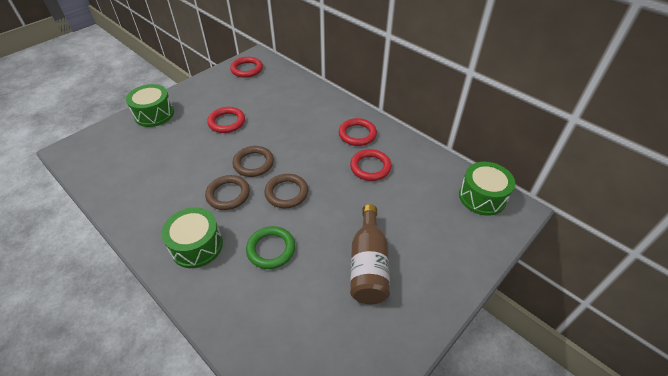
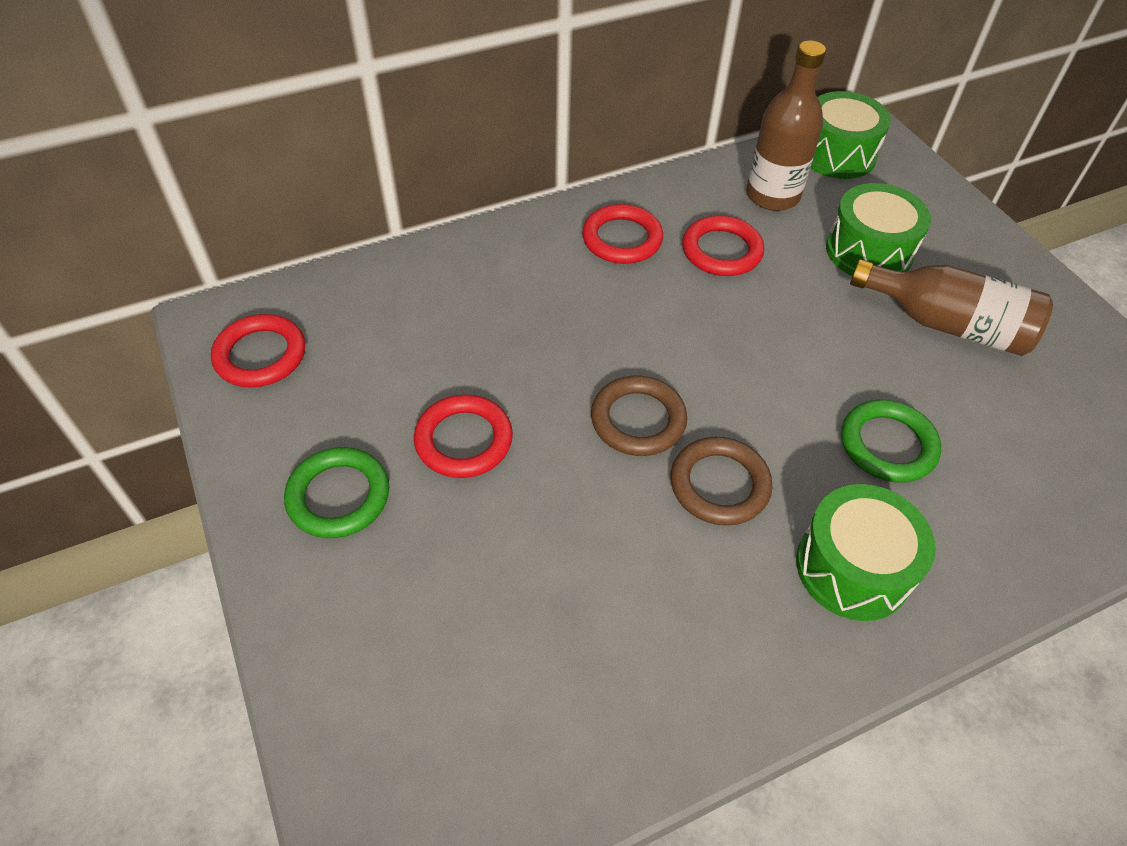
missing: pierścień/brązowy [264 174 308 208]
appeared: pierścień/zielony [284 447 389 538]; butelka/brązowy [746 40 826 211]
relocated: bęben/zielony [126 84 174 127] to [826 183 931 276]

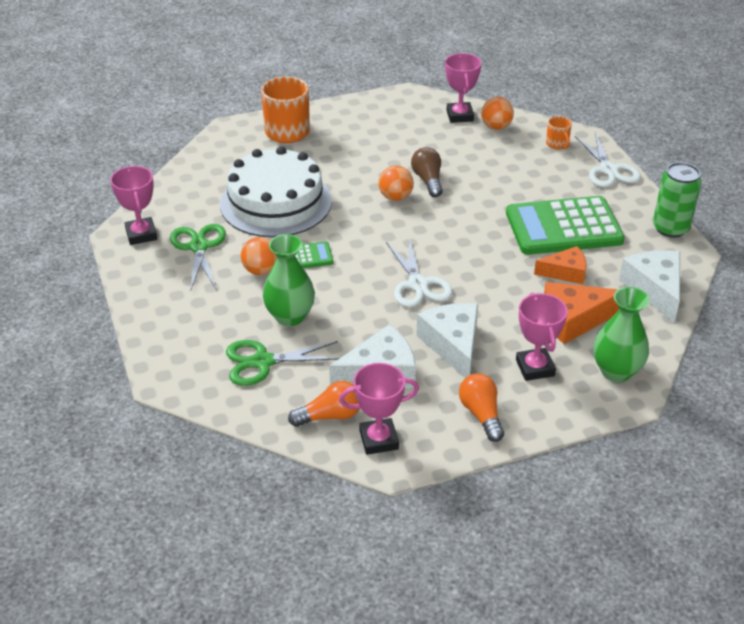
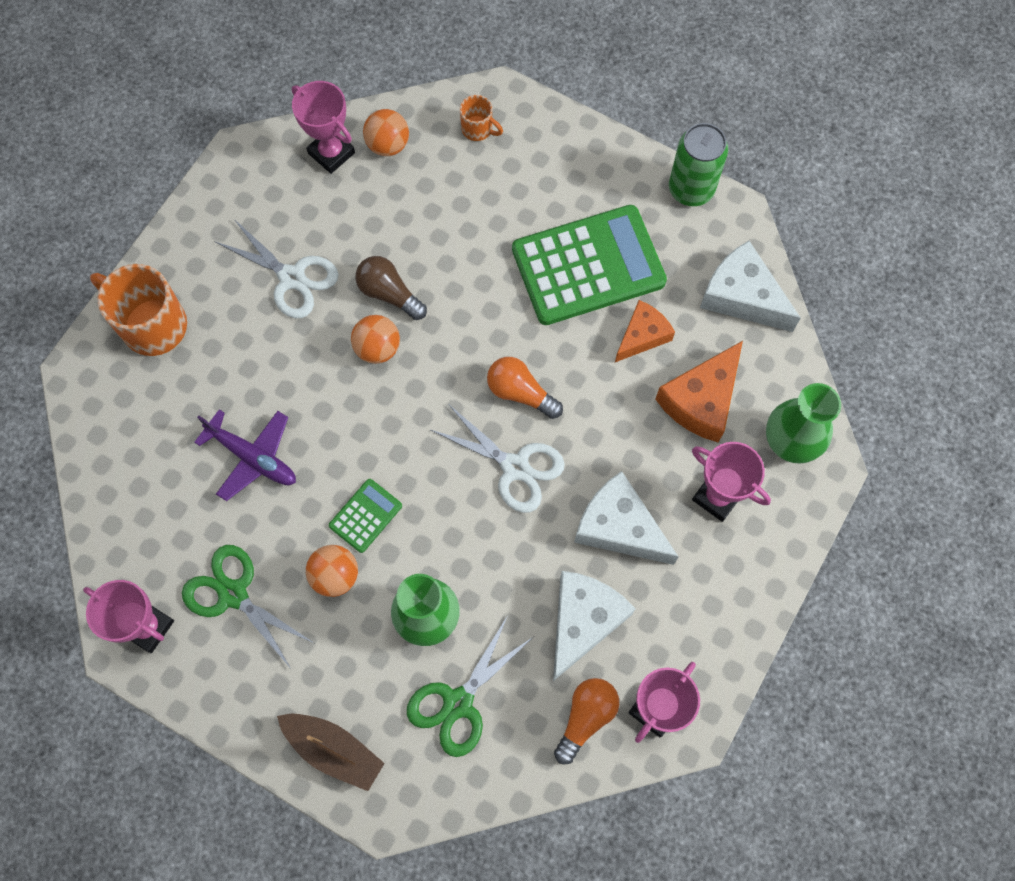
appeared: łódka/brązowy [277 714 385 791]
relocated: nożyczki/biały [575 132 641 188] to [214 218 338 318]; żarówka/pomarańczowy [459 373 504 442] to [487 357 563 419]
exchanged: tort/biały [220 146 332 237] to samolot/fioletowy [194 409 296 501]
spun: kalkulator/zielony [506 196 625 255] = [512 205 667 325] 150 degrees counterclockwise

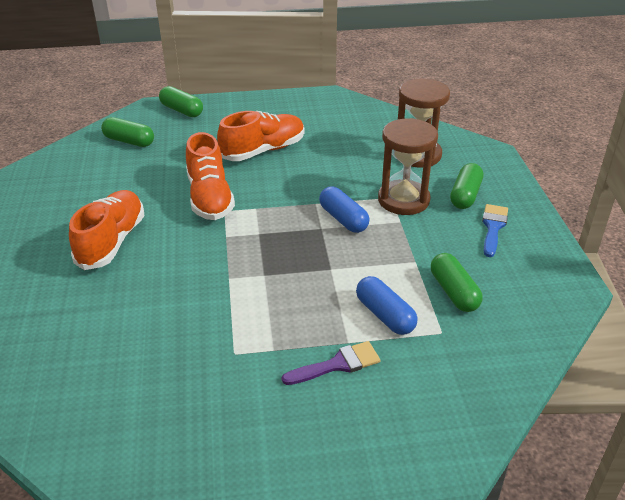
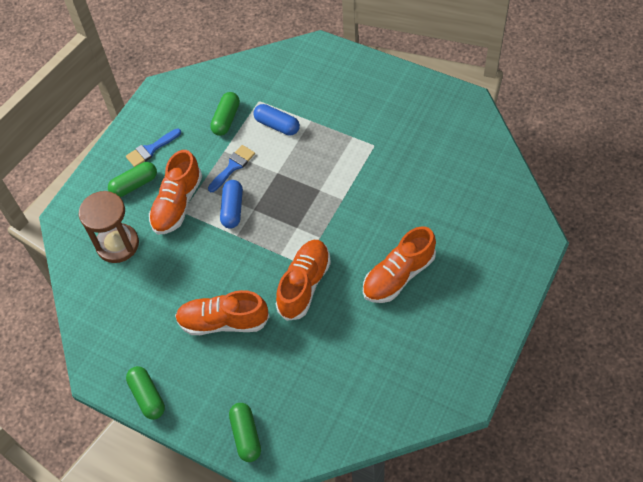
missing: pędzel/fioletowy [282 341 380 385]
appeared: pędzel/niebieski [208 145 255 192]
relocated: kapsułka/zielony [101 117 154 147] to [126 366 165 420]
exchanged: klepsydra/brązowy [378 118 438 215] to but/pomarańczowy [149 150 202 234]
spun: kapsułka/niebieski [356 276 418 335] = [253 104 300 136] 60 degrees counterclockwise

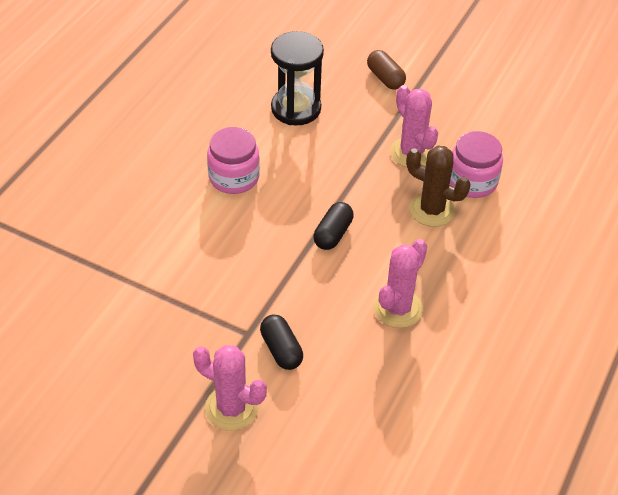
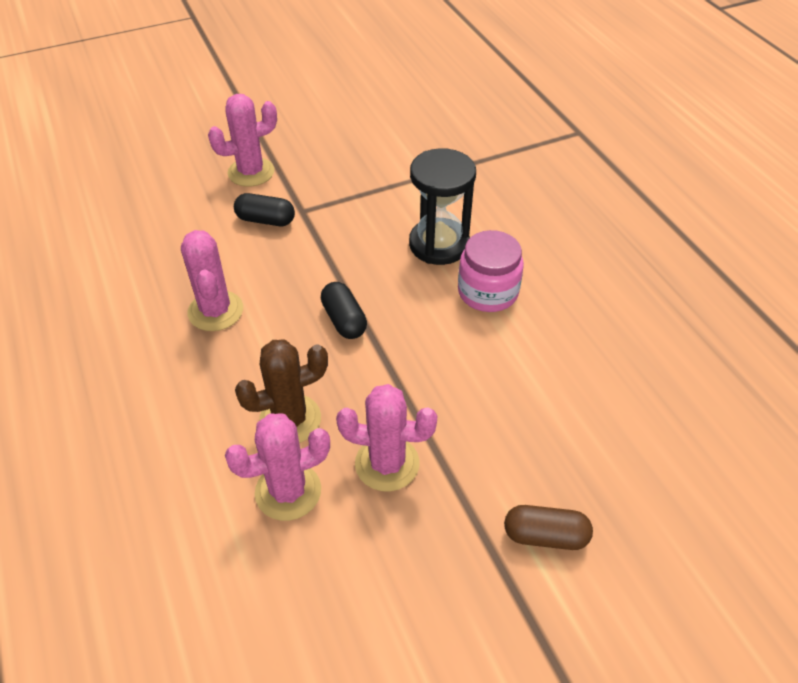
relocated: klepsydra/czarny [271 31 324 125] to [409 148 476 265]
exchanged: słoik/różowy [450 131 503 198] to kaktus/różowy [225 413 330 521]

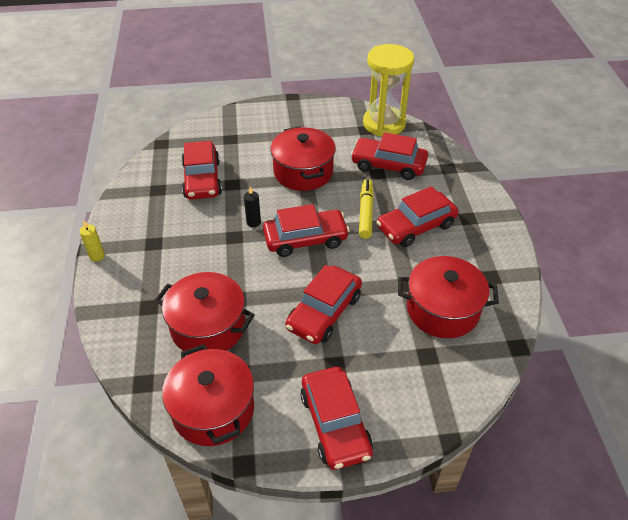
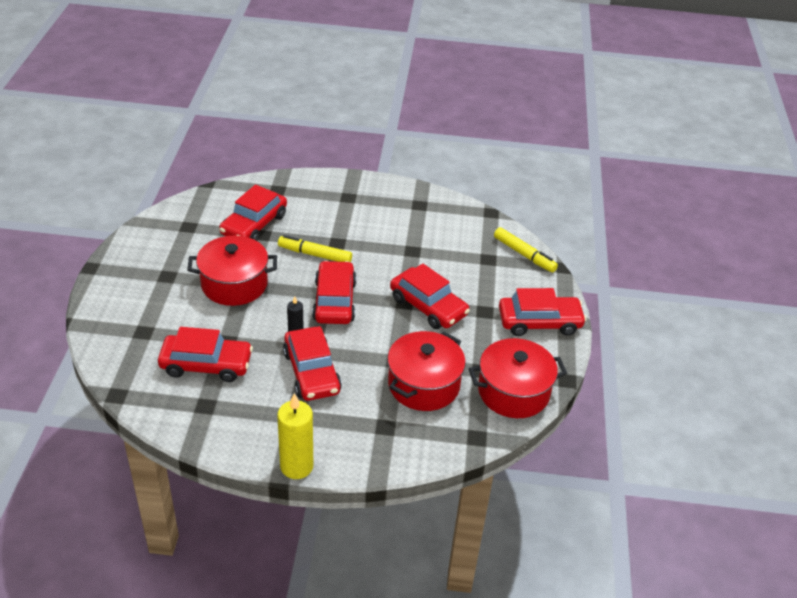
missing: klepsydra/żółty [363 44 414 136]; garnek/czerwony [398 256 499 338]
appeared: flamaster/żółty [494 227 558 272]
relocated: samochód/czerwony [377 186 459 247] to [283 326 342 401]
size: świeca/żółty [79 221 105 262] = [277 393 313 479] x1.88

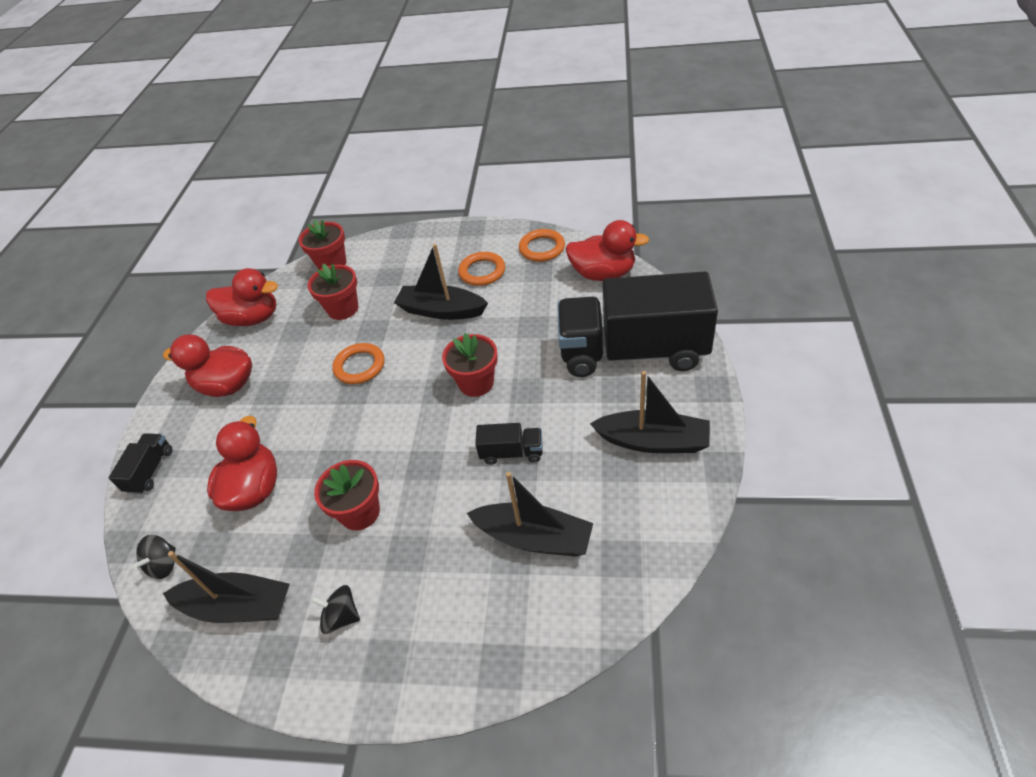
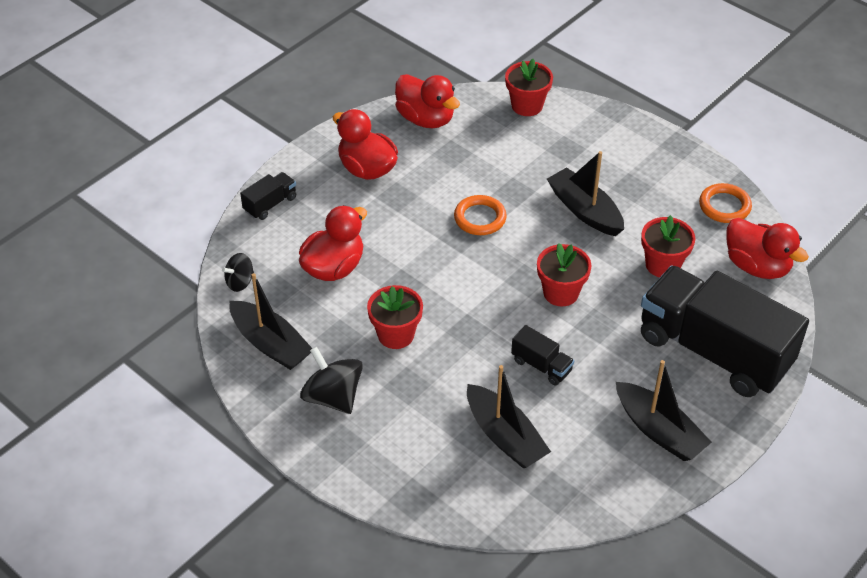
missing: pierścień/pomarańczowy [458 252 505 286]
relocated: doniczka/czerwony [307 264 358 320] to [641 215 695 277]
size: bączek/czarny [311 585 360 634] = [300 347 363 414] x1.68

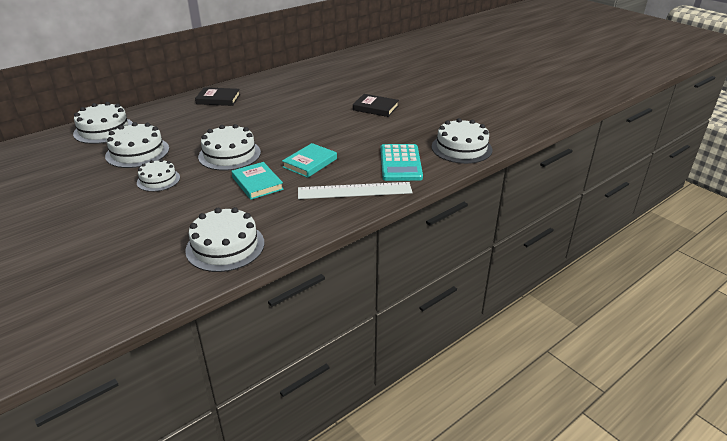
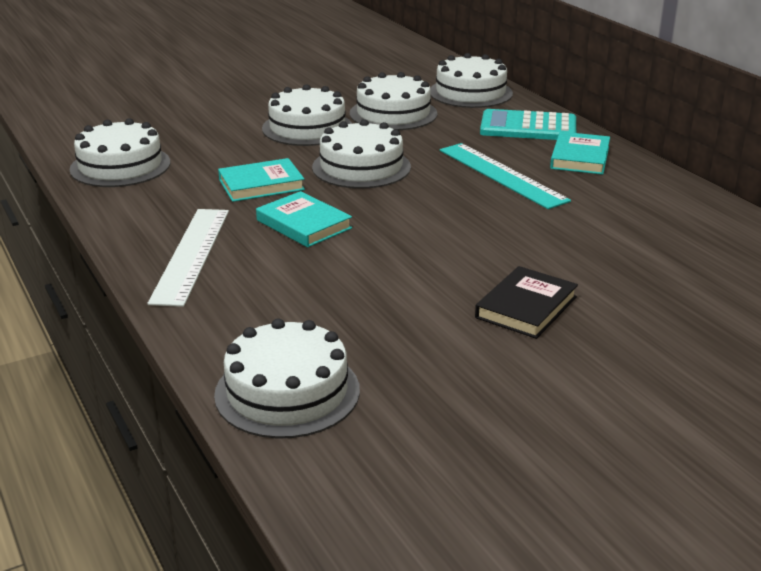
appeared: linijka/turkusowy [440 143 571 209]
relocated: kalkulator/turkusowy [380 144 423 181] to [480 109 576 140]
colour: książka/czarny [195 87 240 106] to książka/turkusowy [550 132 610 175]
size: tort/biały [137 159 180 192] = [262 84 352 146] x1.58

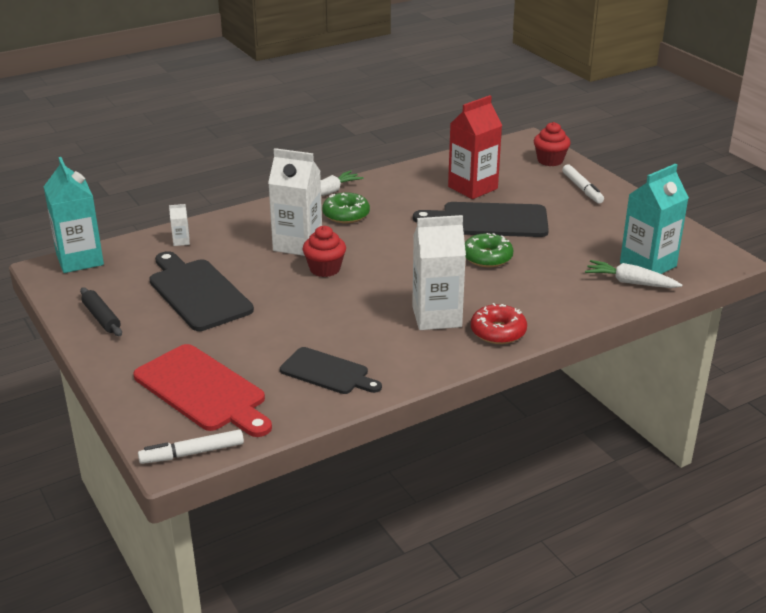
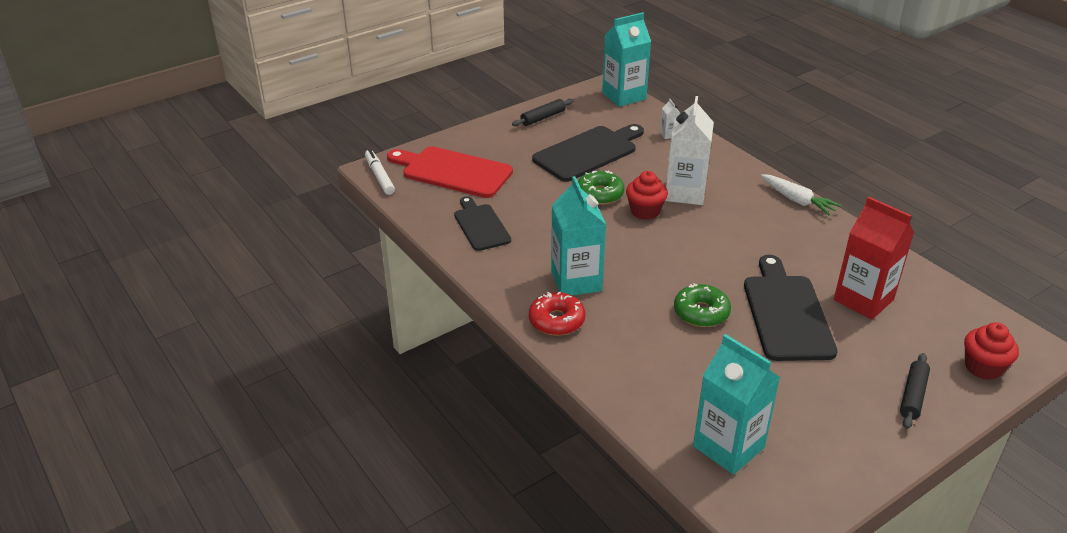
missing: marchewka/biały [585 260 682 288]
relocated: donut/zielony [322 192 370 223] to [578 171 625 205]
exchanged: flamaster/biały [562 164 604 204] to wałek do ciasta/czarny [900 353 930 429]
colour: karton mleka/biały [412 215 466 330] to karton mleka/turkusowy [551 176 606 296]
spun: deska do krojenia/czerwony [133 344 272 437] = [387 146 513 198] 75 degrees clockwise; deska do krojenia/czarny [280 347 382 394] = [454 196 511 251] 135 degrees clockwise

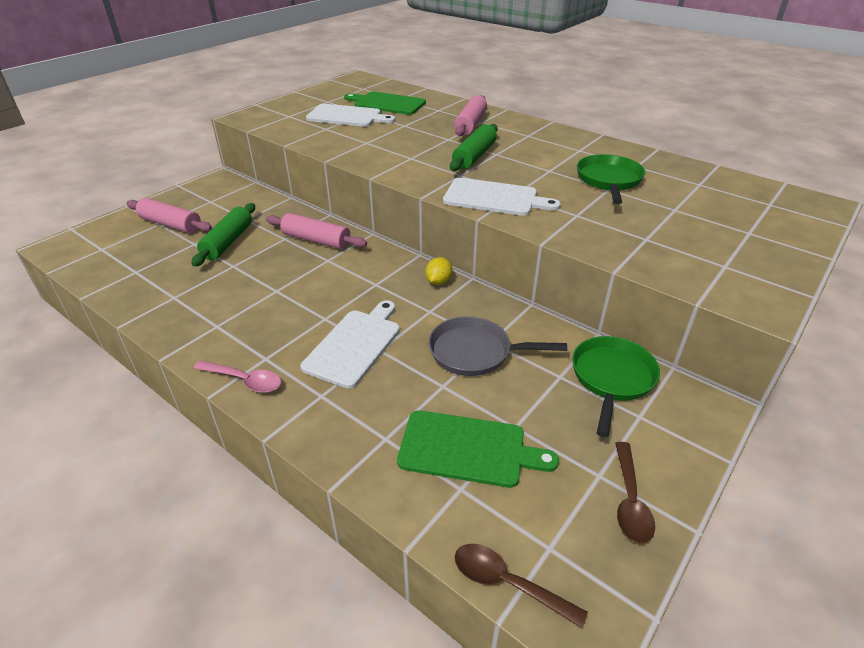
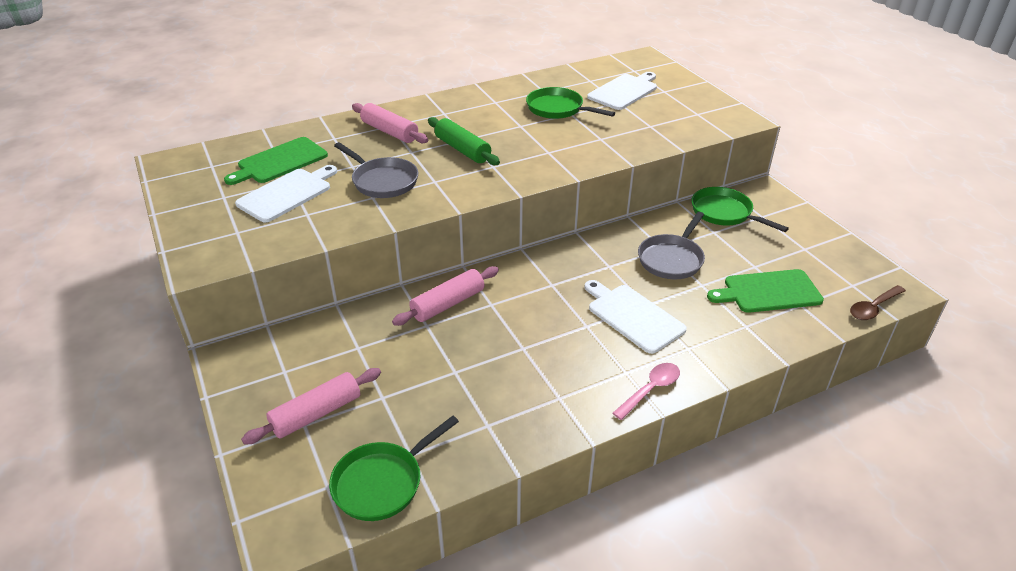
missing: wałek do ciasta/zielony [191 203 255 267]; cytryna/żółty [425 257 452 285]; łyżka/brązowy [615 442 655 544]
appeared: patelnia/zielony [329 416 459 521]; patelnia/szary [334 142 419 198]
relocated: deska do krojenia/biały [443 178 561 216] to [587 72 657 110]
spun: deska do krojenia/zielony [397 410 559 488] = [707 269 824 313] 135 degrees counterclockwise

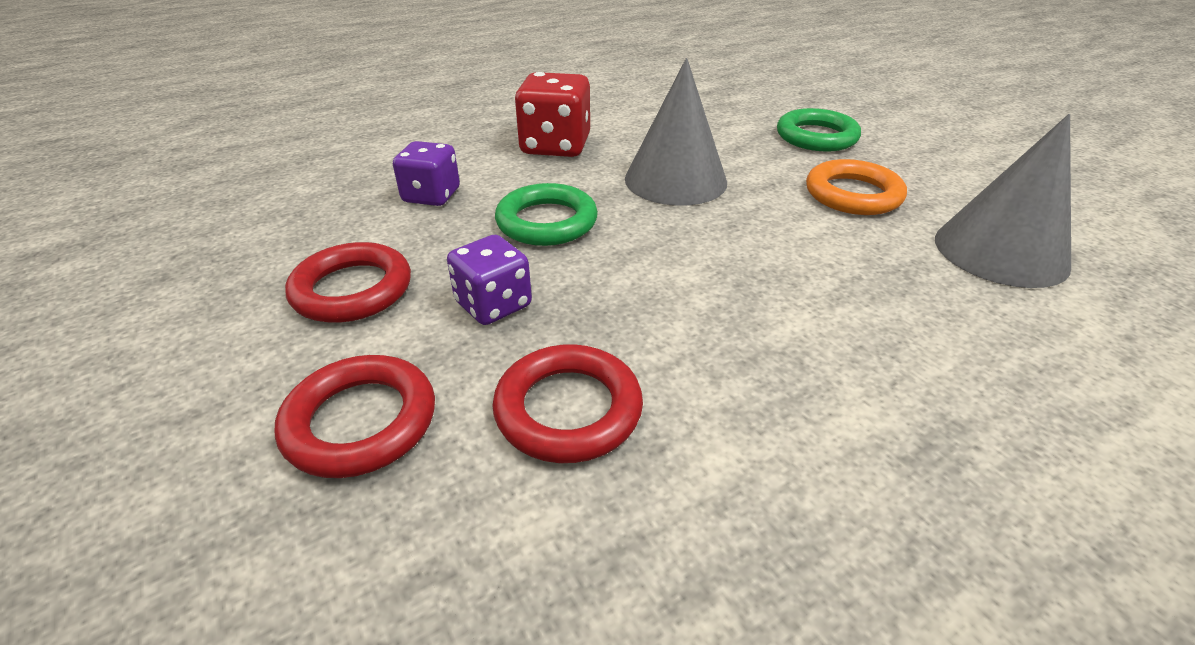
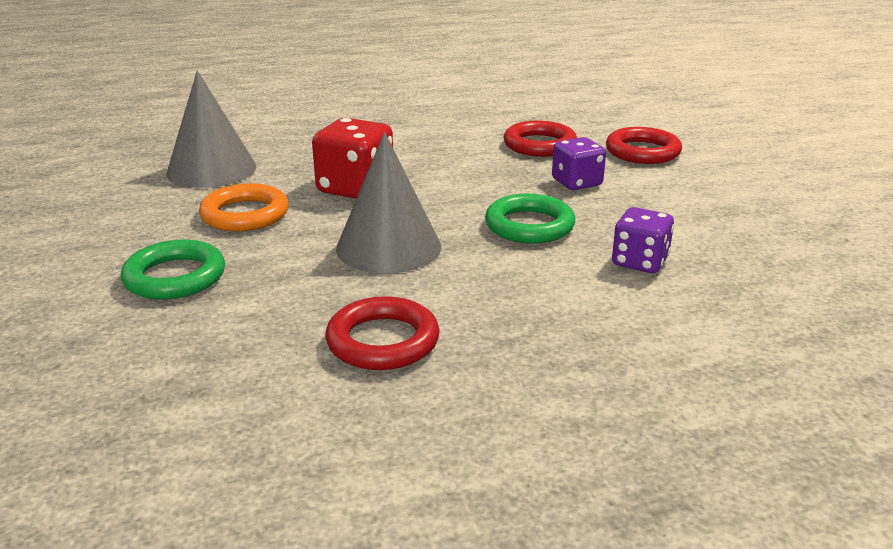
relocated: kostka do gry/czerwony [515 72 590 157] to [312 118 393 199]; pierścień/czerwony [285 242 411 323] to [326 296 440 370]

